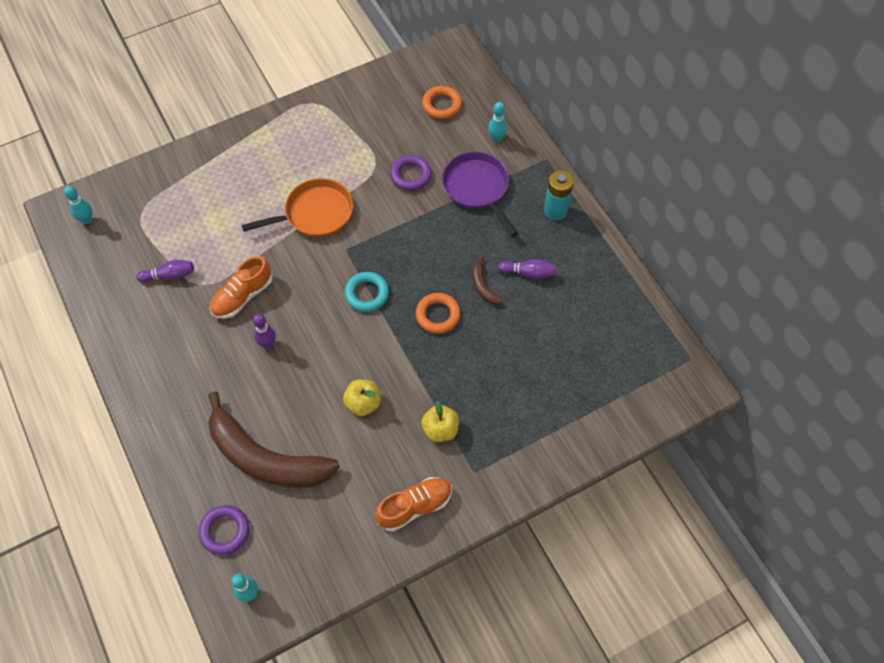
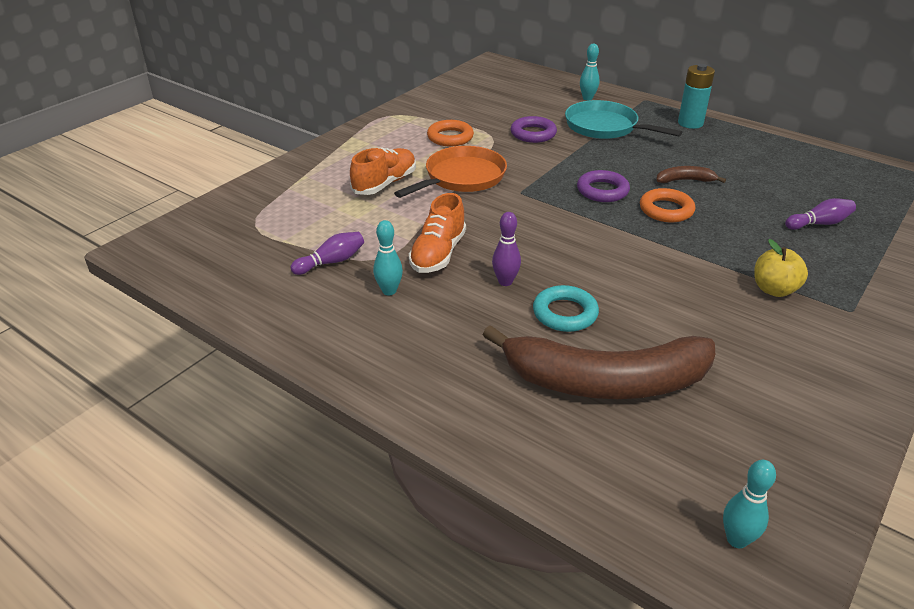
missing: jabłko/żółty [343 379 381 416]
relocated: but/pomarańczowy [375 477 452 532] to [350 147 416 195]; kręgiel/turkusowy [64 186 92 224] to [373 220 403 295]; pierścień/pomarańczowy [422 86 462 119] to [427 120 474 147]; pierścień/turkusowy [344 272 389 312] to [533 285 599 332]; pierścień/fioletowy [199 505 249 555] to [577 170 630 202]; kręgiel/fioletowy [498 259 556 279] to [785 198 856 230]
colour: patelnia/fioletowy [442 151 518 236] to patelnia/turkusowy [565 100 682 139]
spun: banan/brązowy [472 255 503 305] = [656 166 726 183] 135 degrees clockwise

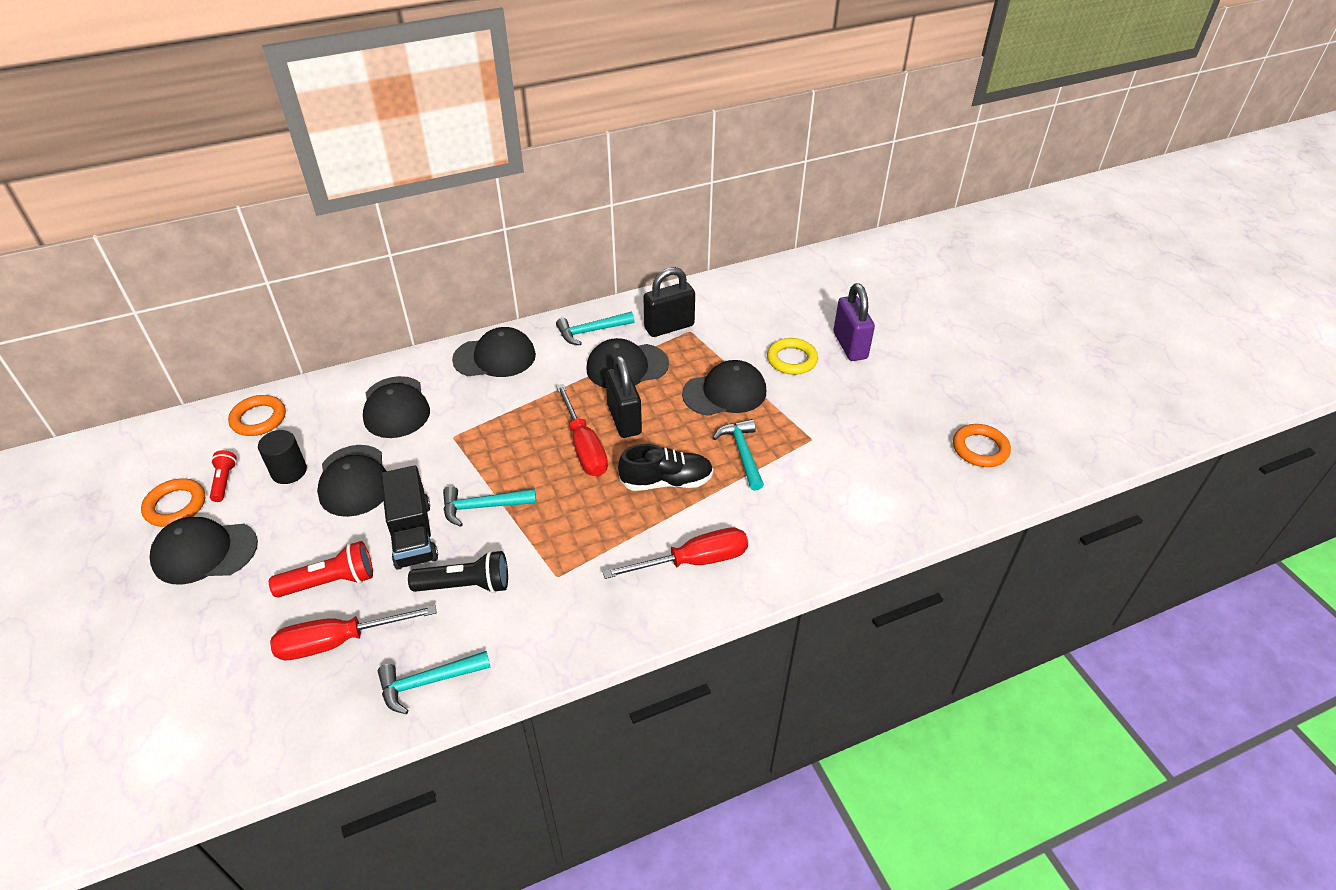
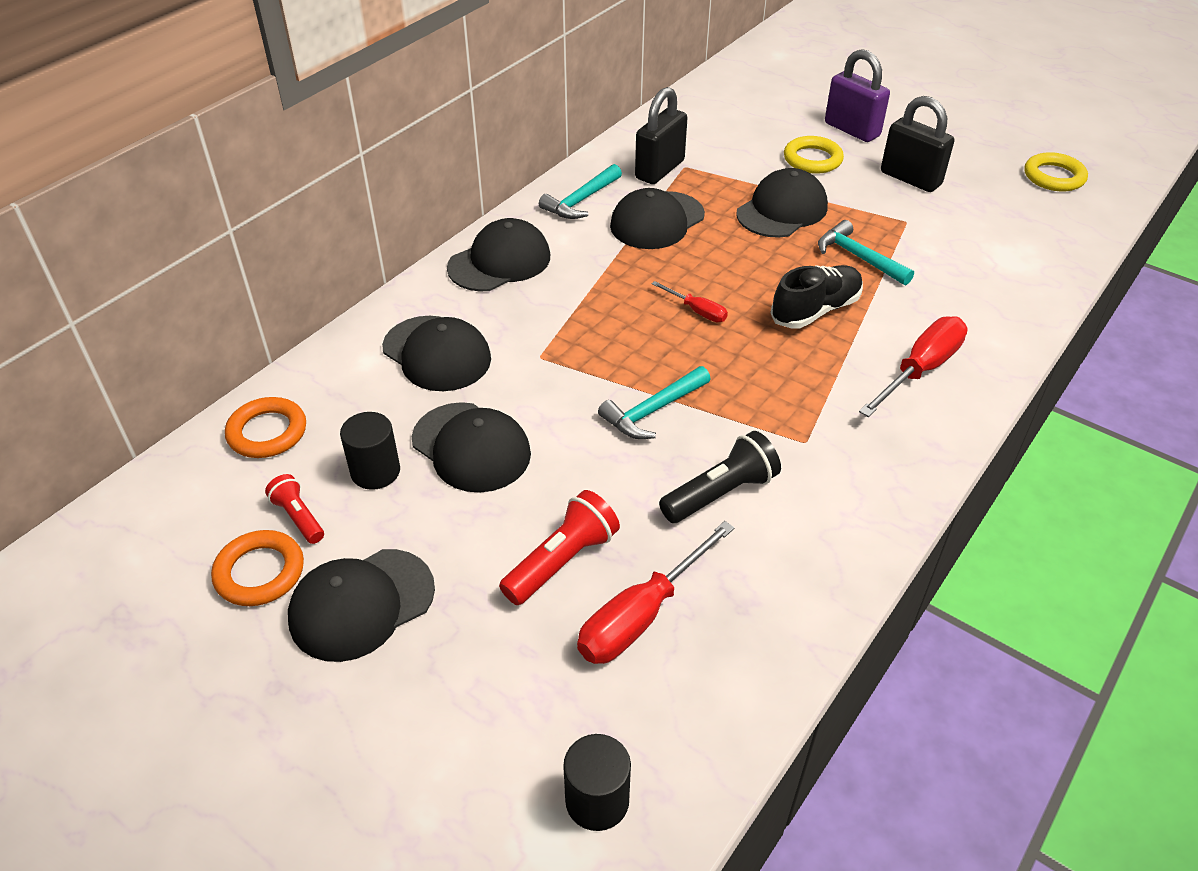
missing: młotek/turkusowy [378 651 491 714]; ciężarówka/czarny [381 465 438 570]
appeared: walec/czarny [563 734 631 831]
relocated: kłódka/czarny [605 355 642 438] to [881 96 954 192]
colour: pierścień/pomarańczowy [953 424 1011 467] to pierścień/żółty [1024 152 1088 191]
size: śrubokręt/czerwony [556 384 608 476] = [652 281 728 322] x0.54

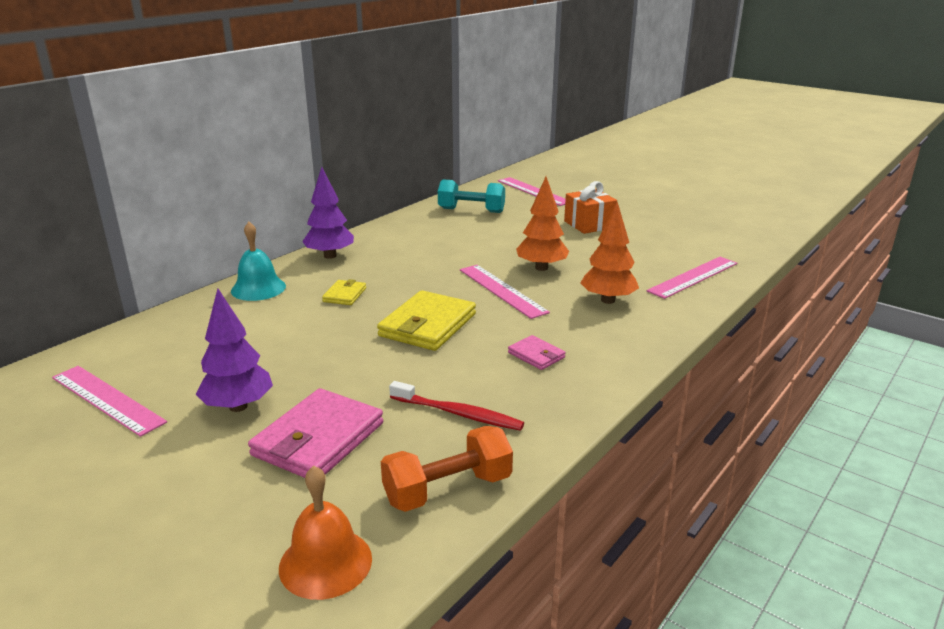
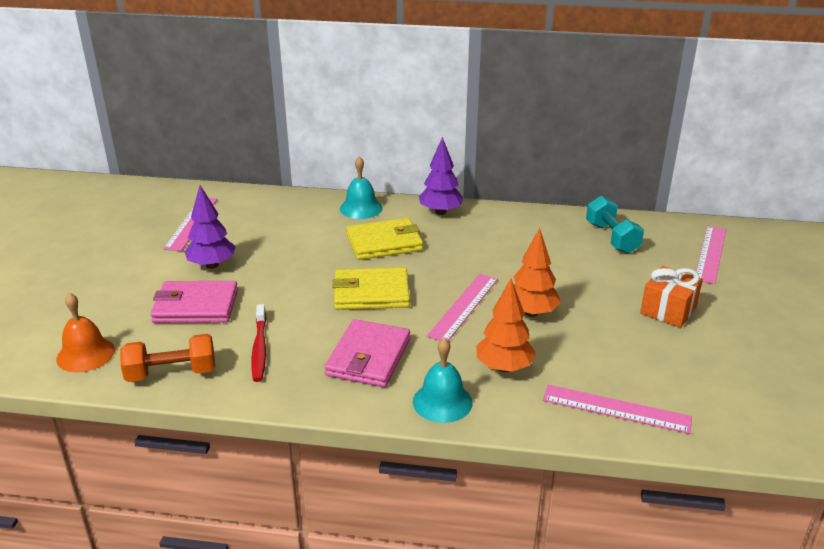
appeared: dzwonek/turkusowy [413 338 473 423]
spun: hantel/pomarańczowy [381 426 513 512] = [120 334 215 382] 45 degrees counterclockwise
size: portfel/różowy [508 335 566 370] = [324 319 410 387] x1.97; portfel/żółty [322 279 366 305] = [346 218 423 260] x1.97

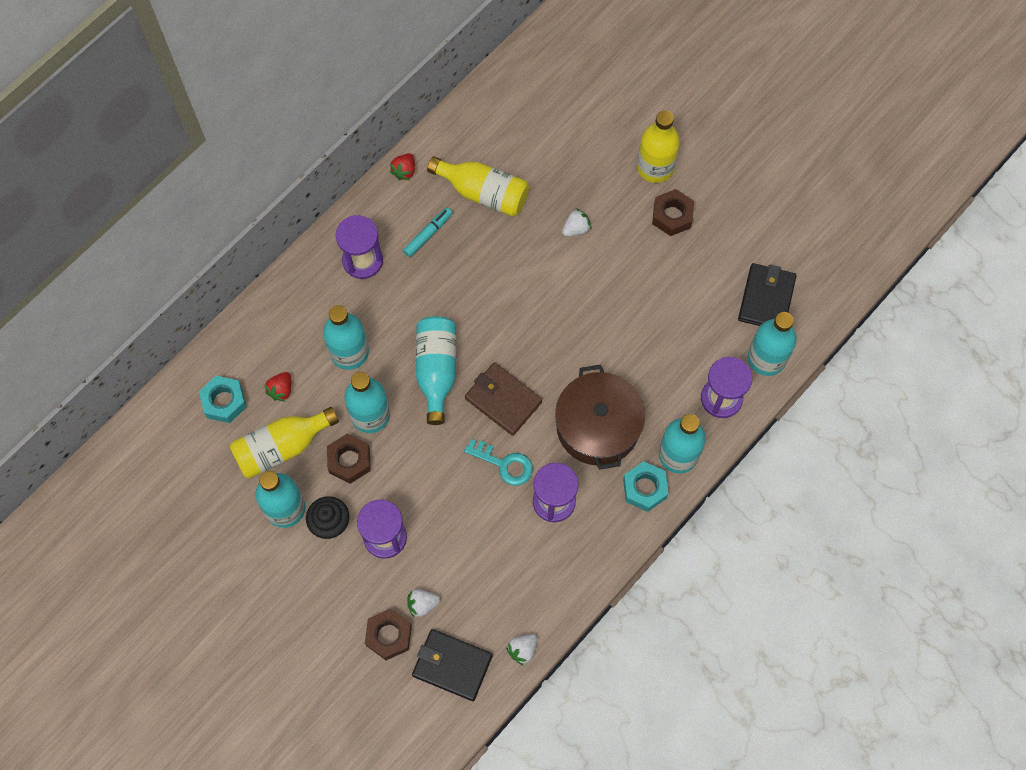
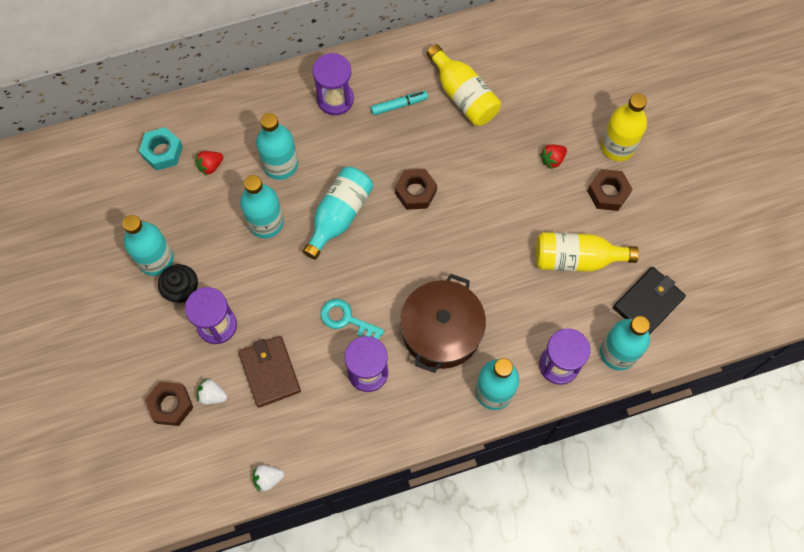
missing: portfel/czarny [412 629 493 701]; truskawka/biały [562 208 592 236]; nakrętka/turkusowy [623 461 668 512]
relocated: portfel/brązowy [465 362 542 436] to [239 336 301 408]; nakrętka/brązowy [327 434 370 484] to [395 169 437 210]; butelka/żółty [230 407 339 479] to [536 232 639 272]; truskawka/czerwony [390 153 415 180] to [540 144 567 169]
spun: klucz/turkusowy [464 439 533 486] = [320 299 384 340] 150 degrees clockwise

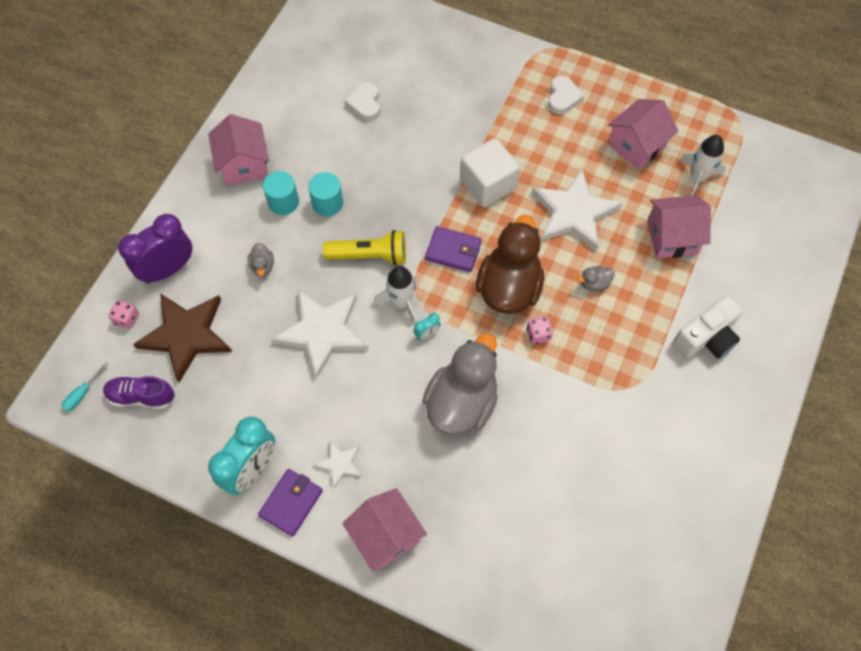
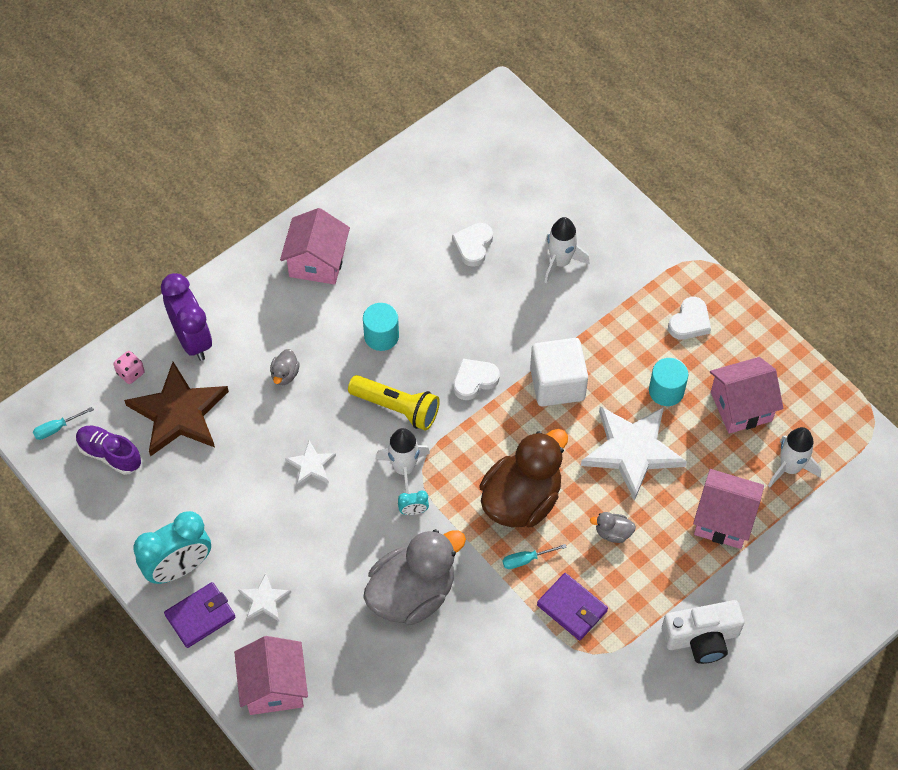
appeared: serce/biały [453 359 500 400]; rakieta/biały [544 217 590 284]
relocated: portfel/fioletowy [425 226 482 272] to [537 573 608 640]; walec/turkusowy [263 171 299 215] to [649 358 688 406]
exchanged: kostka do gry/różowy [527 316 553 344] to śrubokręt/turkusowy [502 544 567 569]
spun: budzik/fioletowy [118 214 192 284] = [161 273 212 361] 75 degrees clockwise
size: gwiazda/biały [272 290 369 379] = [285 440 336 487] x0.48

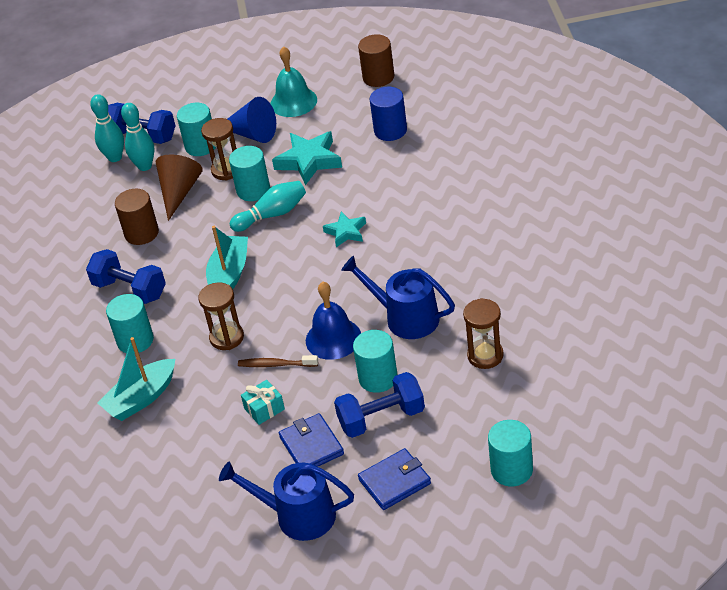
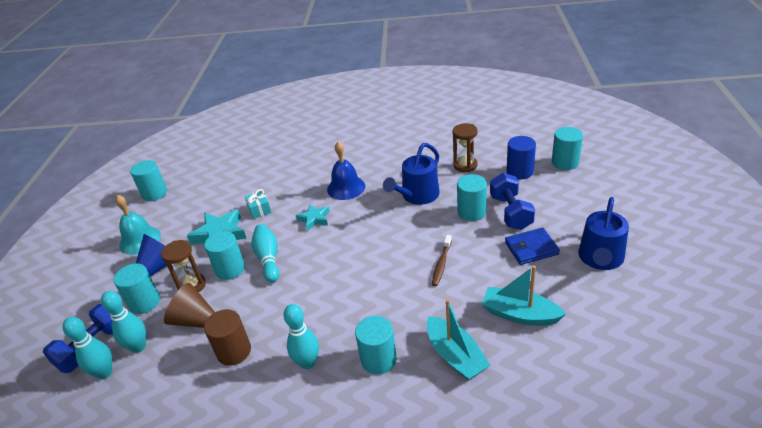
missing: klepsydra/brązowy [198 282 244 350]; portfel/niebieski [358 448 431 510]
relocated: prezent/turkusowy [241 380 285 425] to [245 189 271 219]; dzwonek/niebieski [306 282 361 360] to [327 142 365 200]; łódka/turkusowy [206 226 248 289] to [482 265 566 326]; walec/niebieski [370 87 407 141] to [507 136 536 179]
exchanged: hantel/niebieski [86 249 166 304] to kręgiel/turkusowy [283 304 319 369]
colour: walec/brązowy [358 34 394 87] to walec/turkusowy [130 160 167 201]

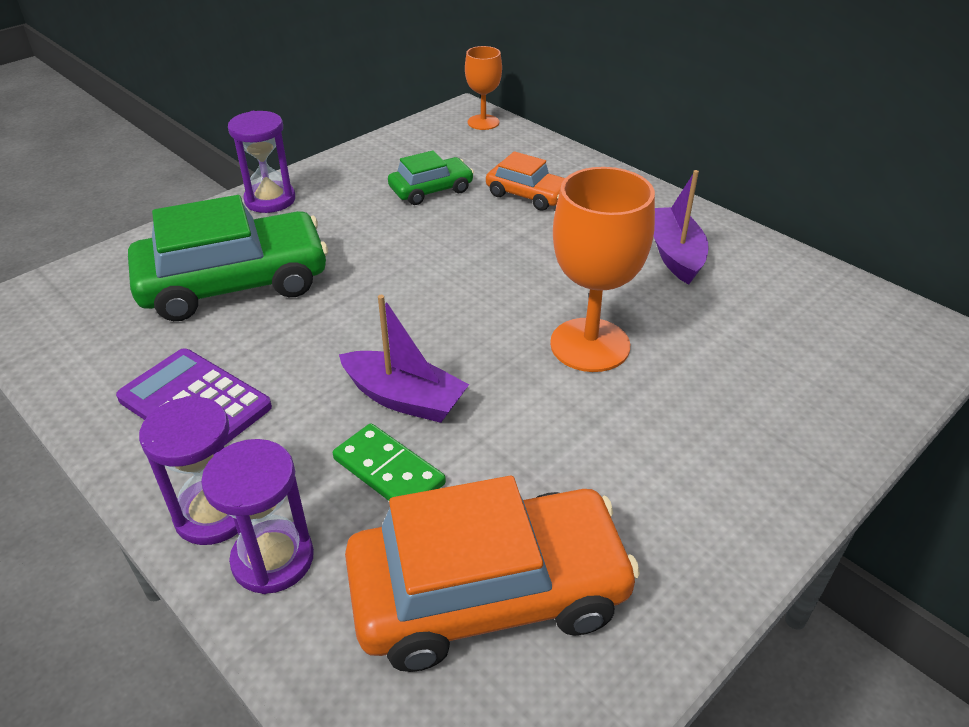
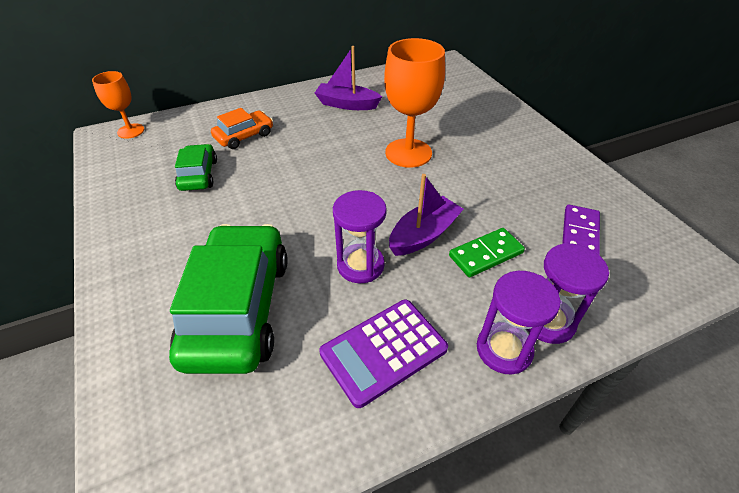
relocated: klepsydra/fioletowy [228 111 295 213] to [333 190 387 284]
exchanged: samochód/pomarańczowy [345 476 640 672] to kostka domina/fioletowy [562 204 600 255]

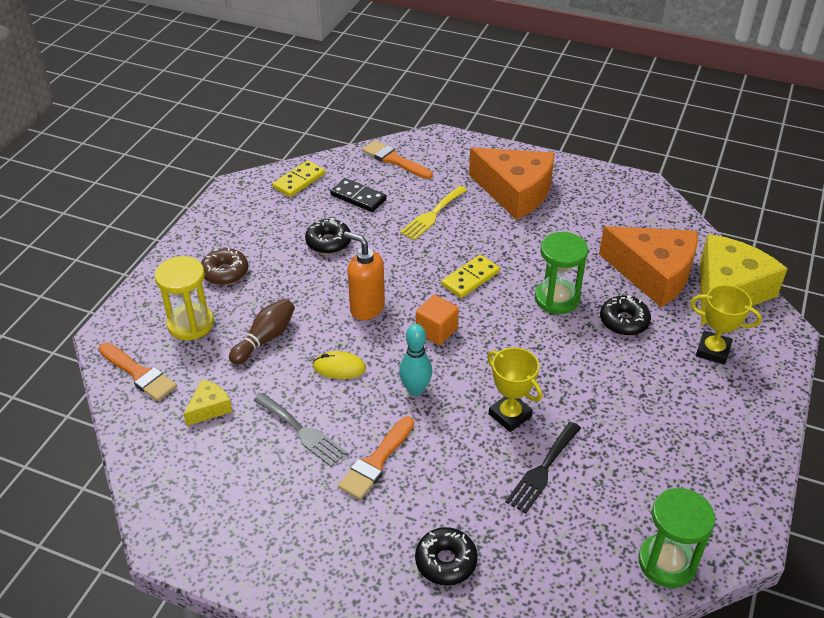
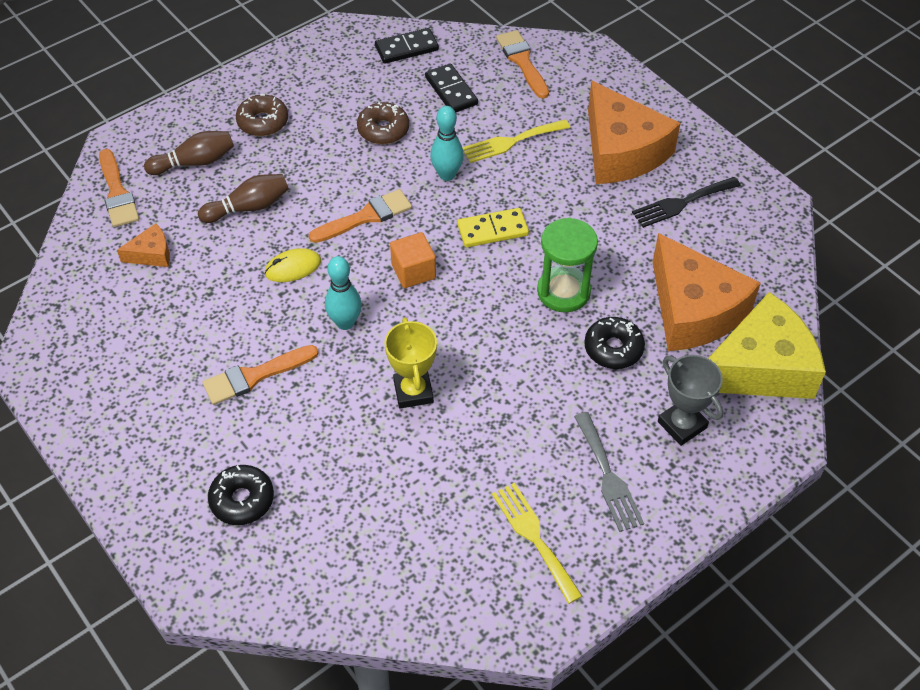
missing: klepsydra/zielony [638 487 715 588]
appeared: kręgiel/turkusowy [430 106 464 181]; widelec/żółty [492 482 582 604]
relocated: widelec/szary [254 393 348 467] to [574 412 644 532]; widelec/czarny [505 422 581 513] to [632 177 741 228]
exchanged: klepsydra/żółty [155 256 214 340] to kręgiel/brązowy [144 131 234 175]; dozownik mydła/pomarańczowy [344 231 385 320] to pędzel/pomarańczowy [309 189 412 243]
colour: ser/żółty [184 379 232 426] to ser/pomarańczowy [117 223 170 267]; donut/czarny [305 218 351 254] to donut/brązowy [357 102 409 144]; kostka domina/żółty [273 160 325 197] to kostka domina/czarny [375 28 439 64]; puchar/żółty [690 285 762 365] to puchar/szary [658 355 723 446]
spun: myszka/żółty [313 351 366 379] = [265 248 321 282] 60 degrees counterclockwise

